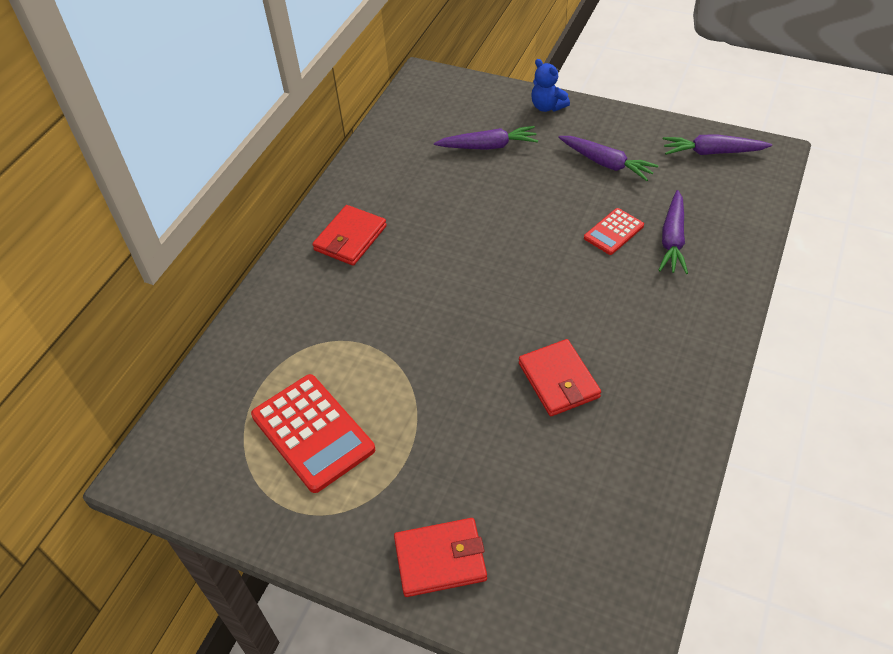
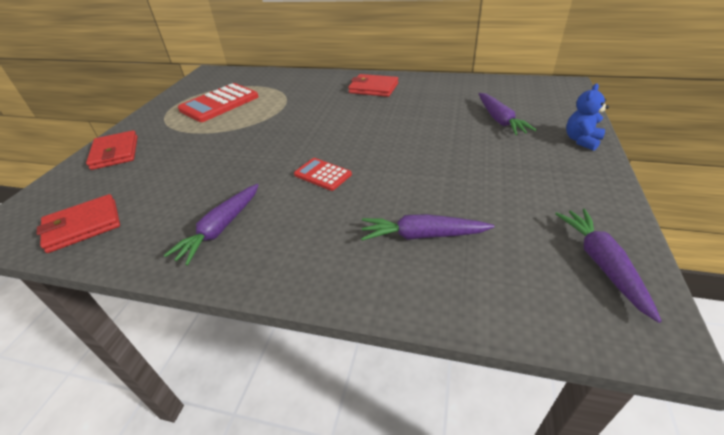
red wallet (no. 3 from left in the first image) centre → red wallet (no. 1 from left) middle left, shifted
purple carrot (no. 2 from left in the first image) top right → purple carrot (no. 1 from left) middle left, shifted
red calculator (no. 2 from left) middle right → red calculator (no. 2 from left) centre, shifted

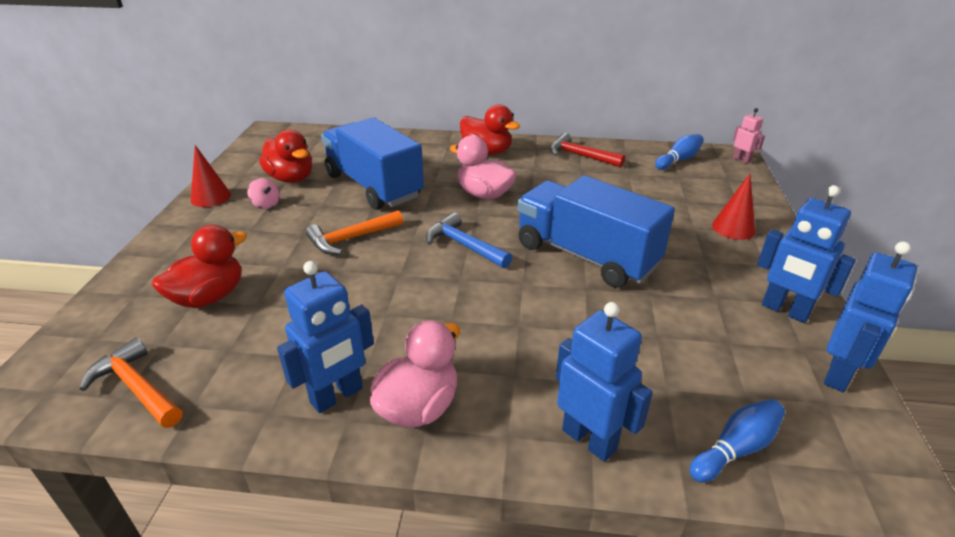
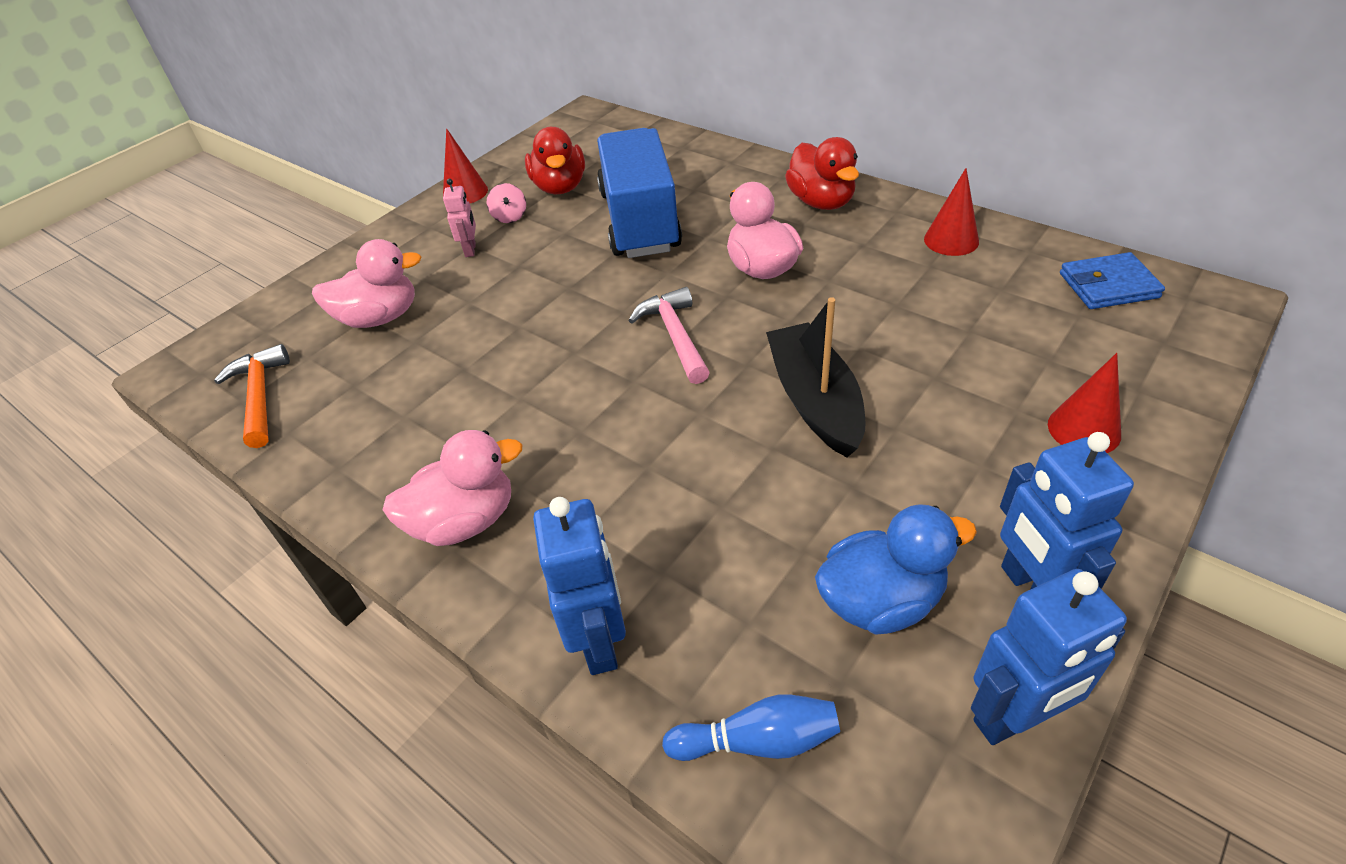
blue robot (no. 1 from left) centre → -
orange hammer (no. 2 from left) centre → -
- → blue duck centre
pink robot top right → pink robot top centre, shifted
blue truck (no. 2 from left) centre → black boat centre
red hammer top centre → red cone (no. 2 from left) top right
blue bowling pin (no. 1 from left) top right → blue wallet top right
red duck (no. 1 from left) middle left → pink duck (no. 1 from left) top left
blue hammer centre → pink hammer centre

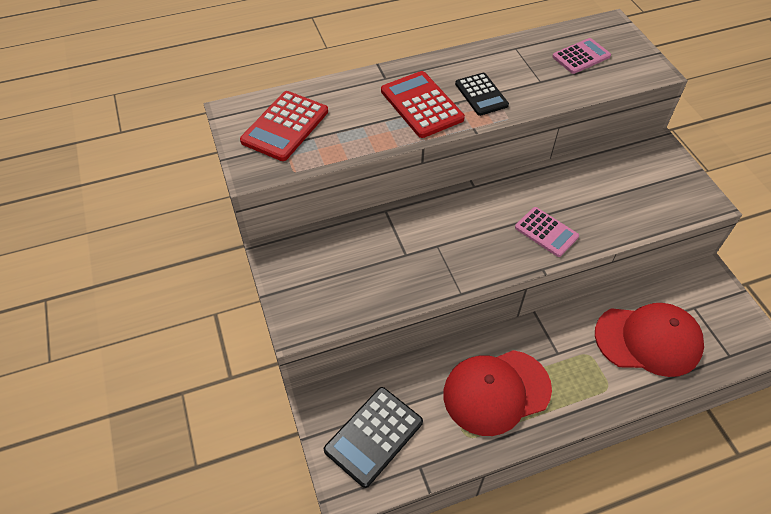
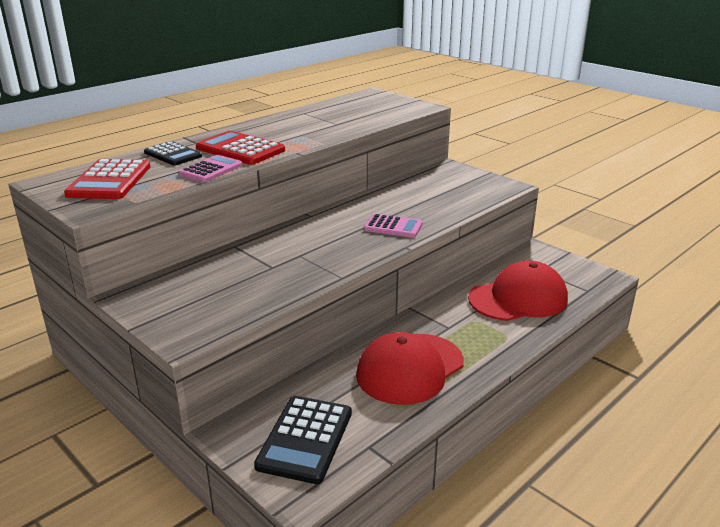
black calculator (no. 2 from left in the first image) top centre → black calculator (no. 1 from left) top left, shifted
pink calculator (no. 2 from left in the first image) top right → pink calculator (no. 1 from left) top left, shifted

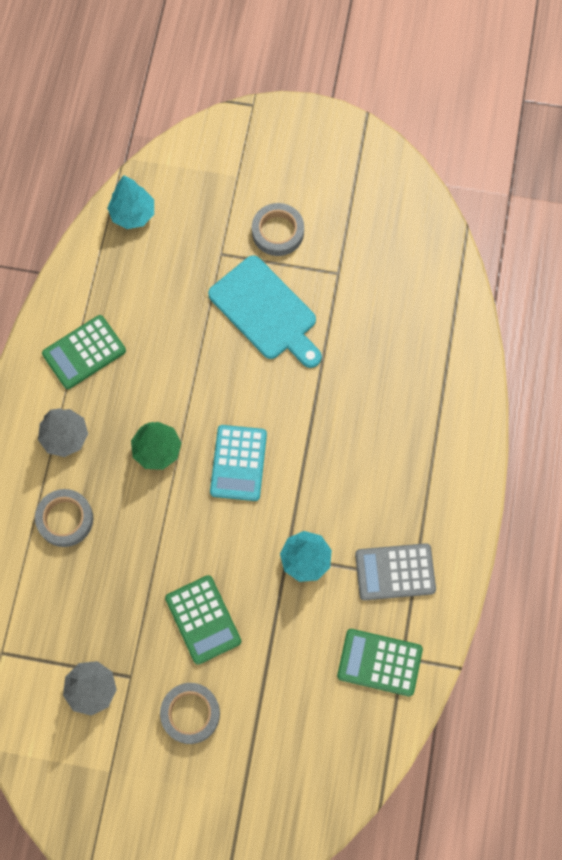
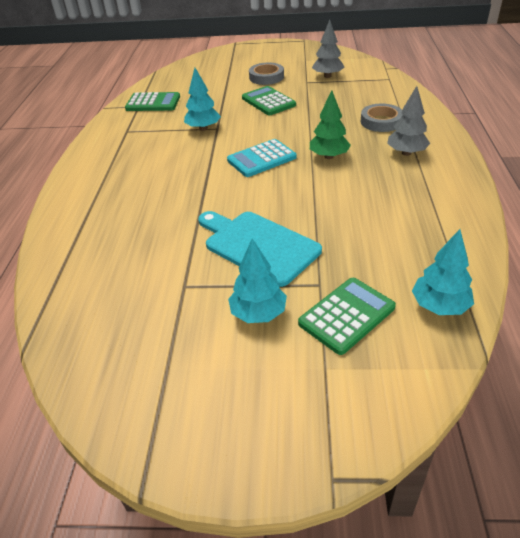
grey calculator middle right → -
green calculator (no. 1 from left in the first image) middle left → green calculator (no. 3 from left) middle right, shifted
grey tape (no. 3 from left) top centre → turquoise tree (no. 2 from left) centre
turquoise calculator centre → turquoise calculator top centre, 120 degrees counterclockwise

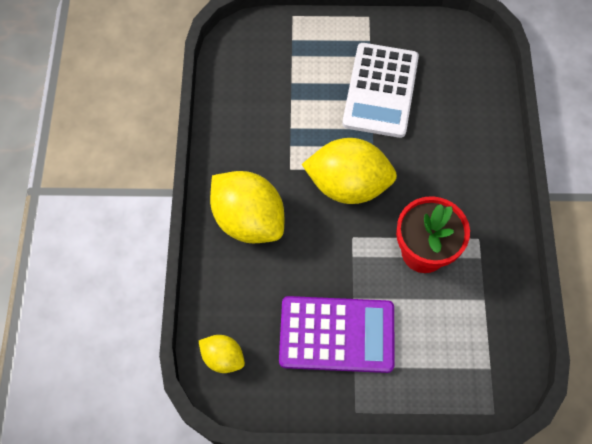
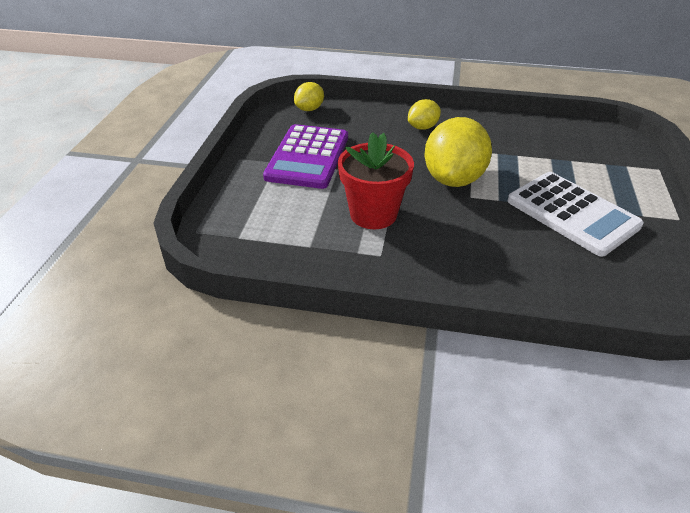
white calculator top centre → white calculator middle right, 150 degrees counterclockwise
yellow lemon (no. 2 from left) centre → yellow lemon (no. 2 from left) top centre, x0.51

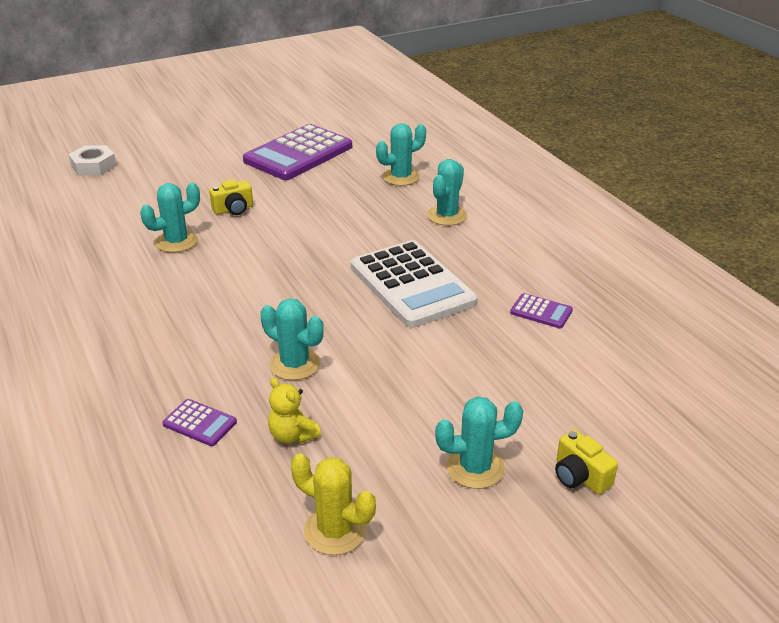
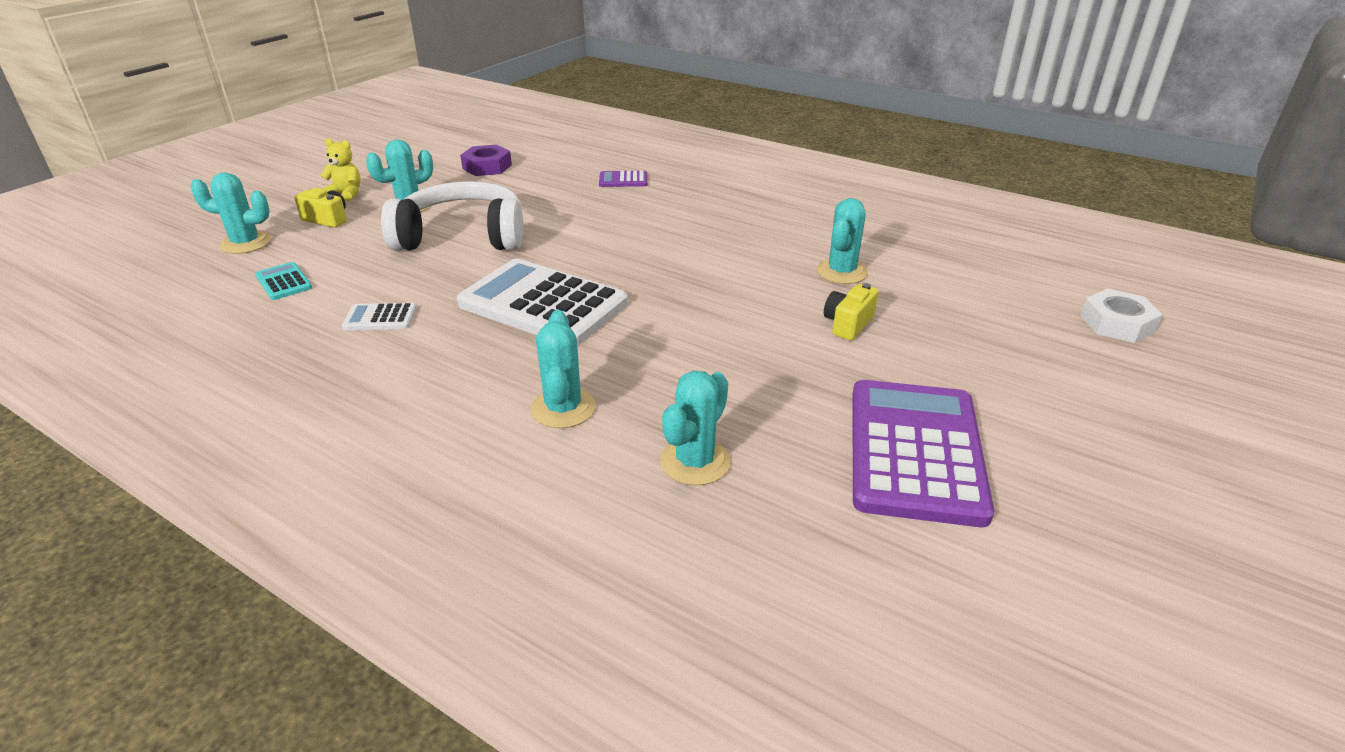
- → turquoise calculator middle left
- → white headphones top centre
turquoise cactus (no. 2 from left in the first image) centre → turquoise cactus (no. 1 from left) top left, shifted
yellow teddy bear centre → yellow teddy bear top left, shifted
yellow cactus bottom centre → purple nut top centre
purple calculator (no. 3 from left) middle right → white calculator (no. 1 from left) middle left

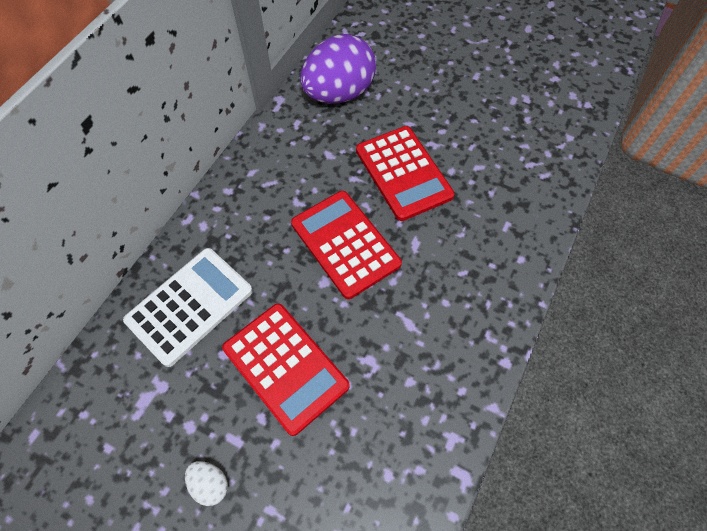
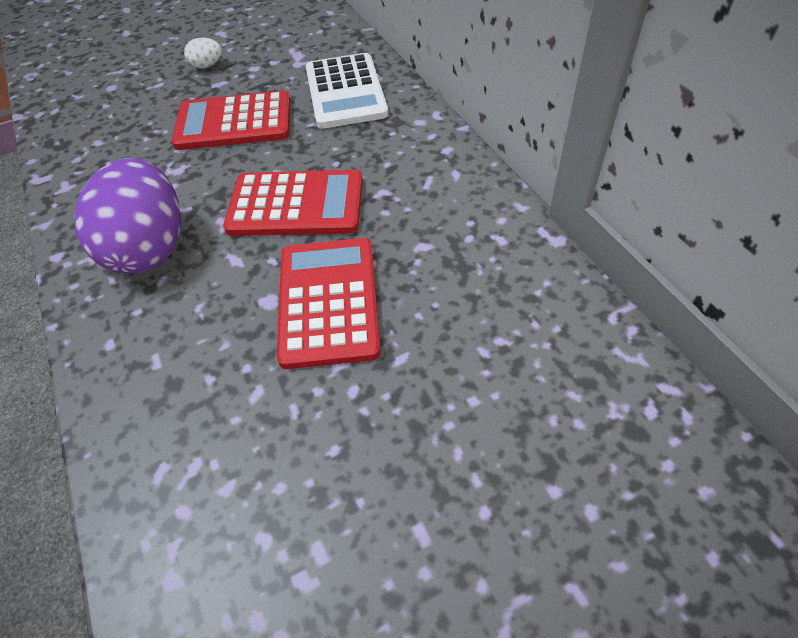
purple egg top centre → purple egg middle left, shifted
red calculator (no. 3 from left) top centre → red calculator (no. 3 from left) centre, 75 degrees clockwise

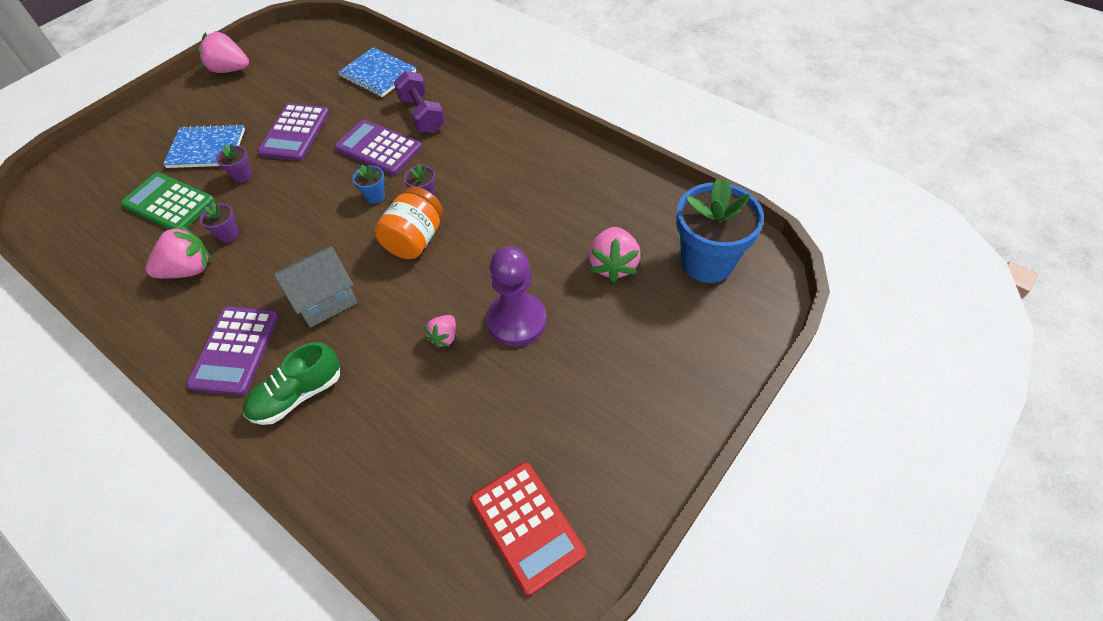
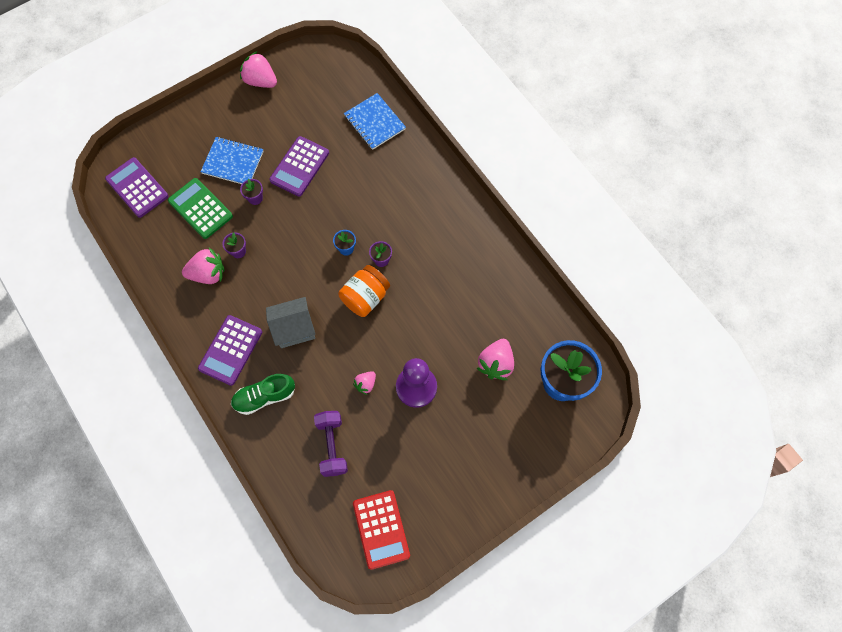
purple calculator (no. 3 from left in the first image) top centre → purple calculator (no. 1 from left) top left, shifted
purple dumbbell top centre → purple dumbbell bottom centre, shifted

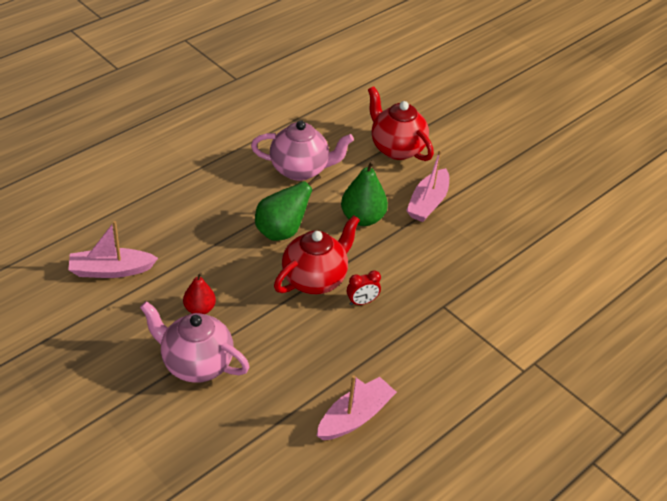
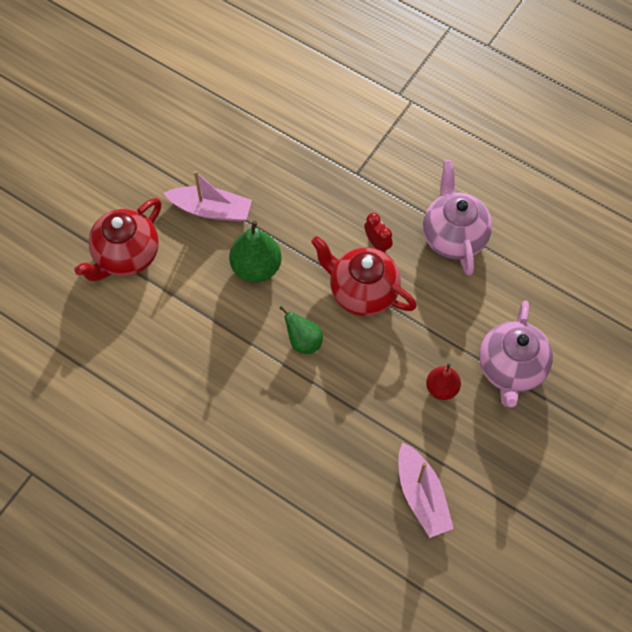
pink boat (no. 2 from left) bottom centre → -
pink teapot (no. 2 from left in the first image) top centre → pink teapot (no. 1 from left) middle right, shifted
green pear (no. 1 from left in the first image) centre → green pear (no. 2 from left) centre, x0.63

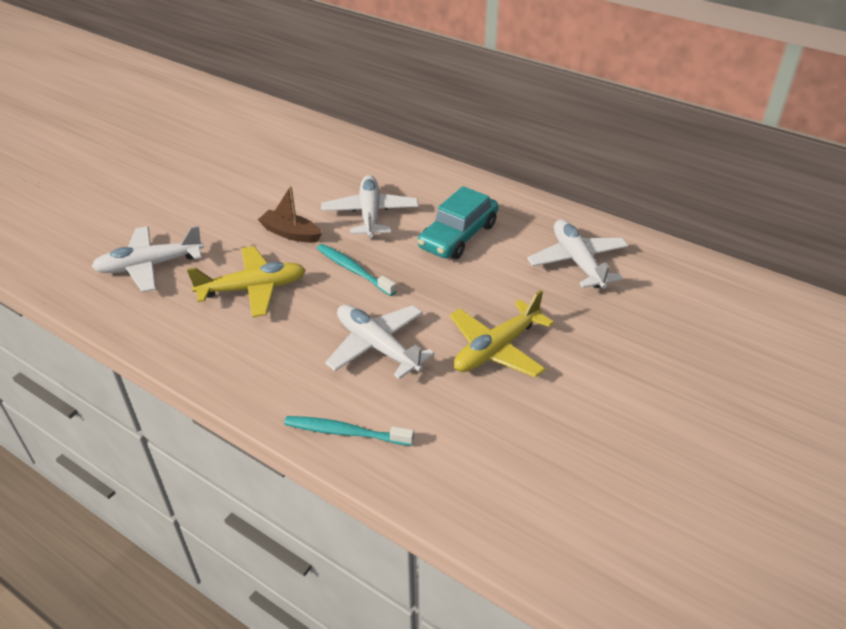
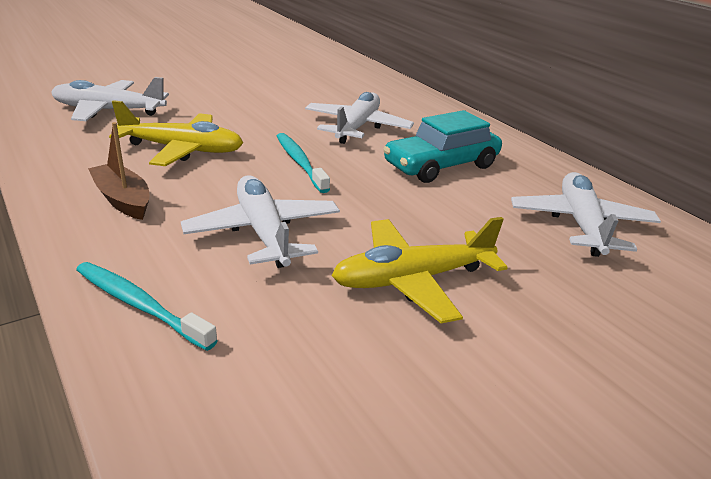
brown boat centre → brown boat middle left, shifted

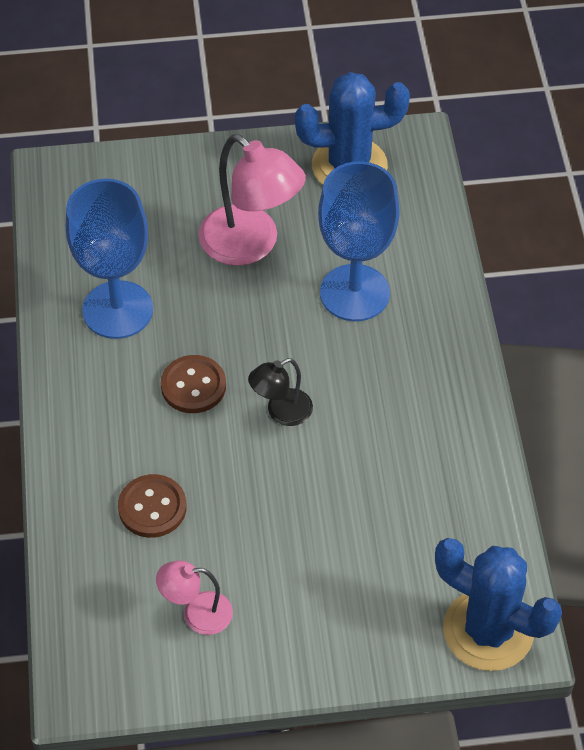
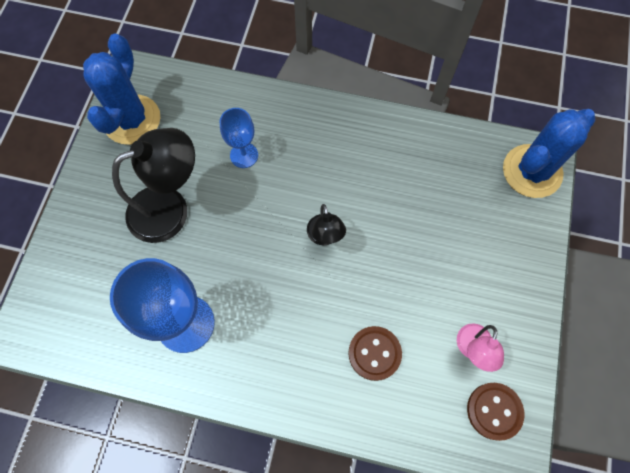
brown button (no. 2 from left) middle left → brown button (no. 2 from left) bottom right, shifted
pink lamp (no. 2 from left) top centre → black lamp (no. 1 from left) middle left
blue goblet (no. 2 from left) top centre, x0.55

